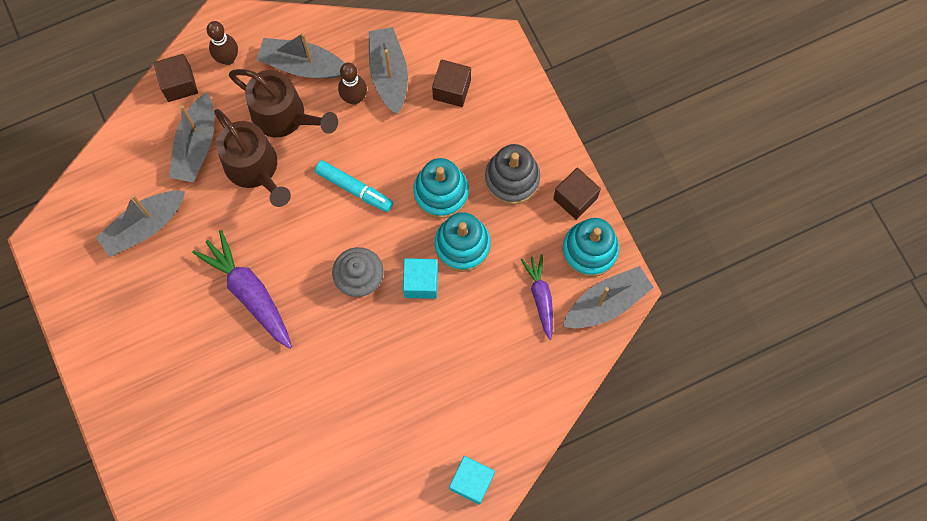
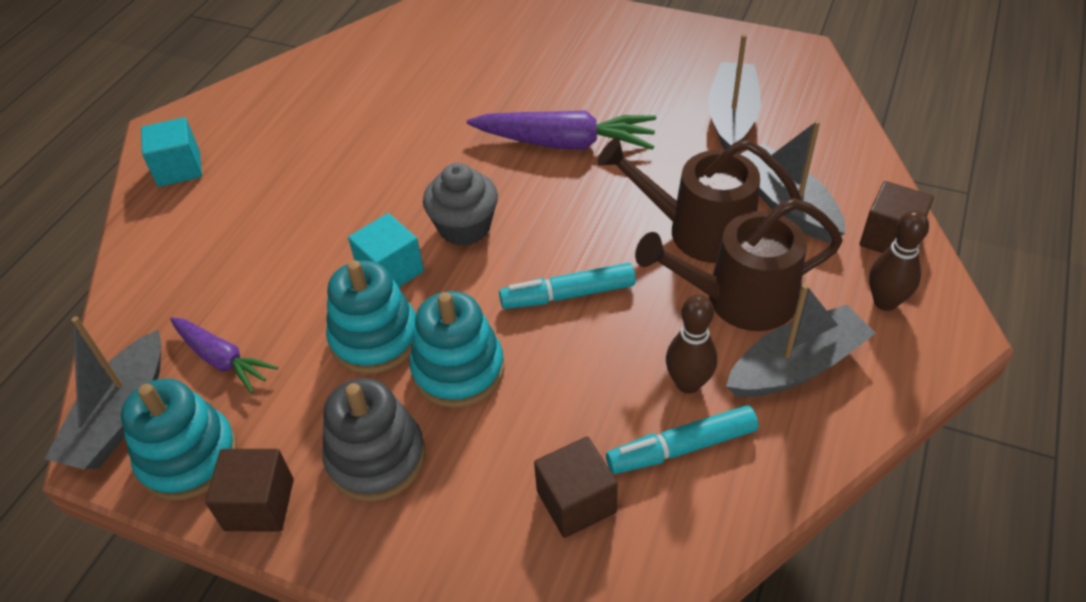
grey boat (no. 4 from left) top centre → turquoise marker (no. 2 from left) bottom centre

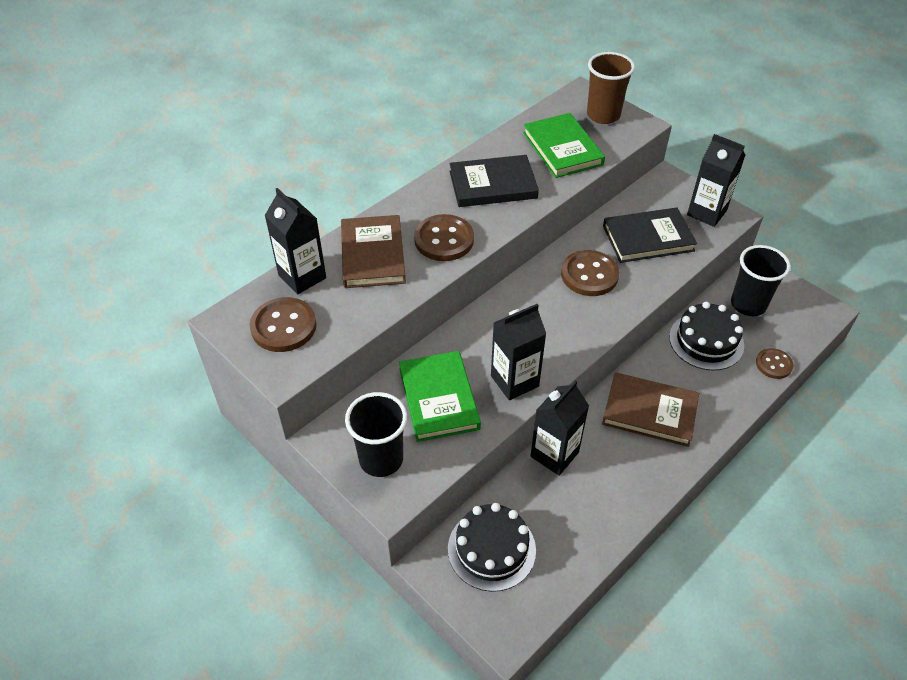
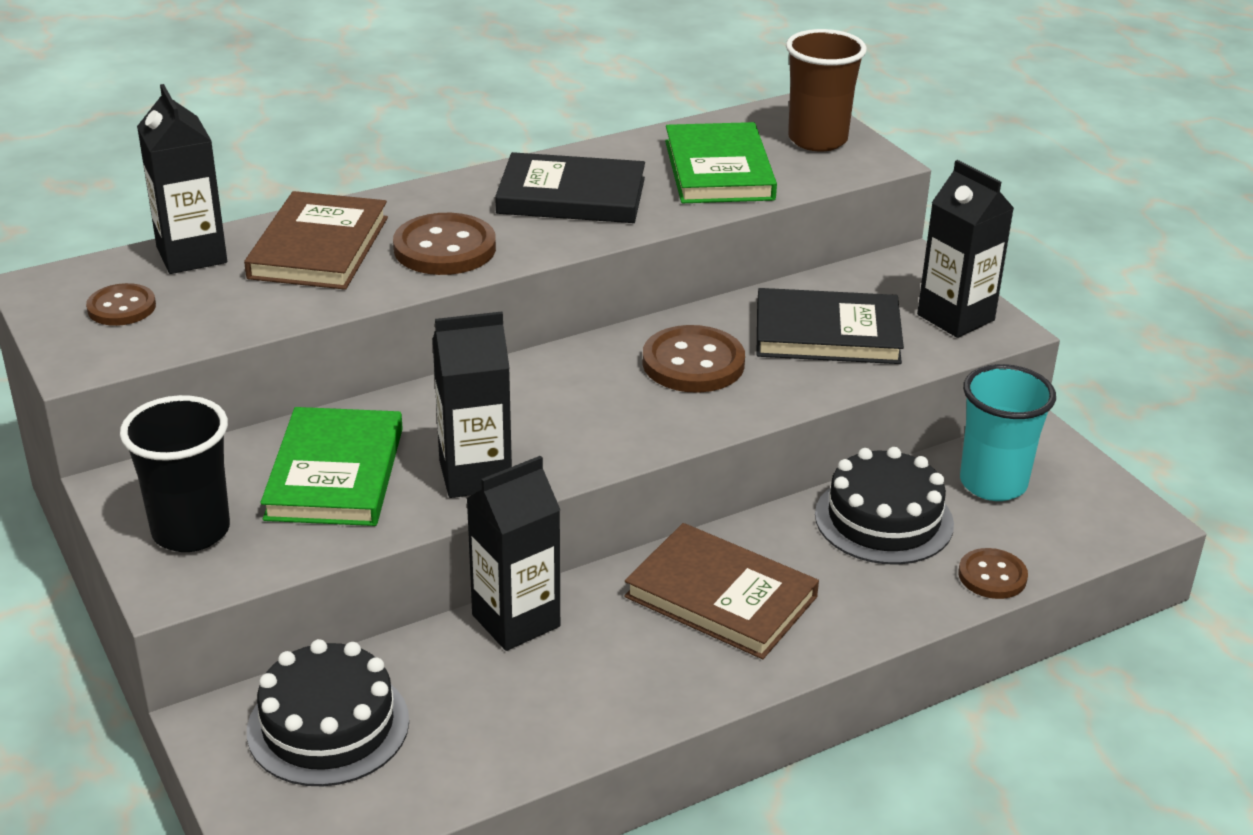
black cup (no. 2 from left) middle right → turquoise cup middle right
brown button (no. 1 from left) middle left, x0.61

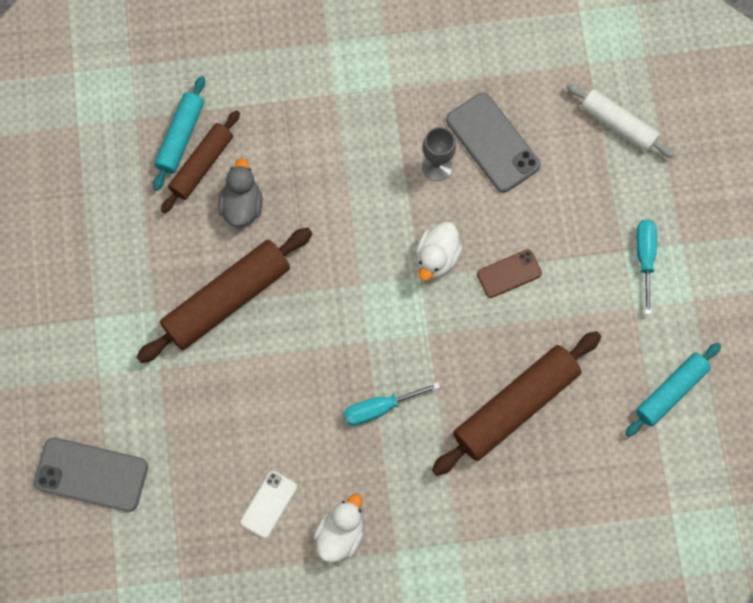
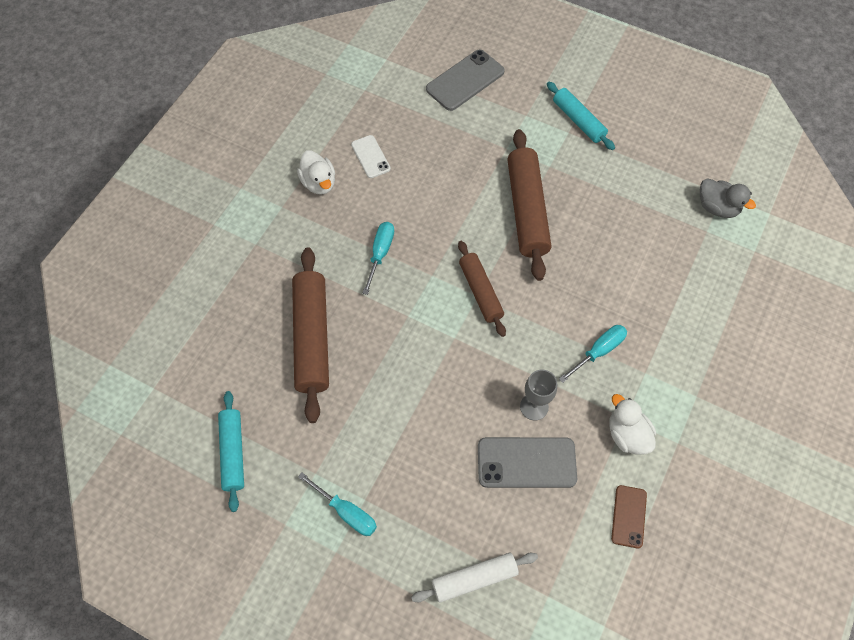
- → turquoise screwdriver (no. 3 from left) middle right
turquoise rolling pin (no. 1 from left in the first image) top left → turquoise rolling pin (no. 2 from left) top right, shifted
brown rolling pin (no. 1 from left in the first image) top left → brown rolling pin (no. 2 from left) centre, shifted
grey duck top left → grey duck top right, shifted
white duck (no. 2 from left) centre → white duck (no. 2 from left) middle right, shifted
brown phone middle right → brown phone bottom right, shifted

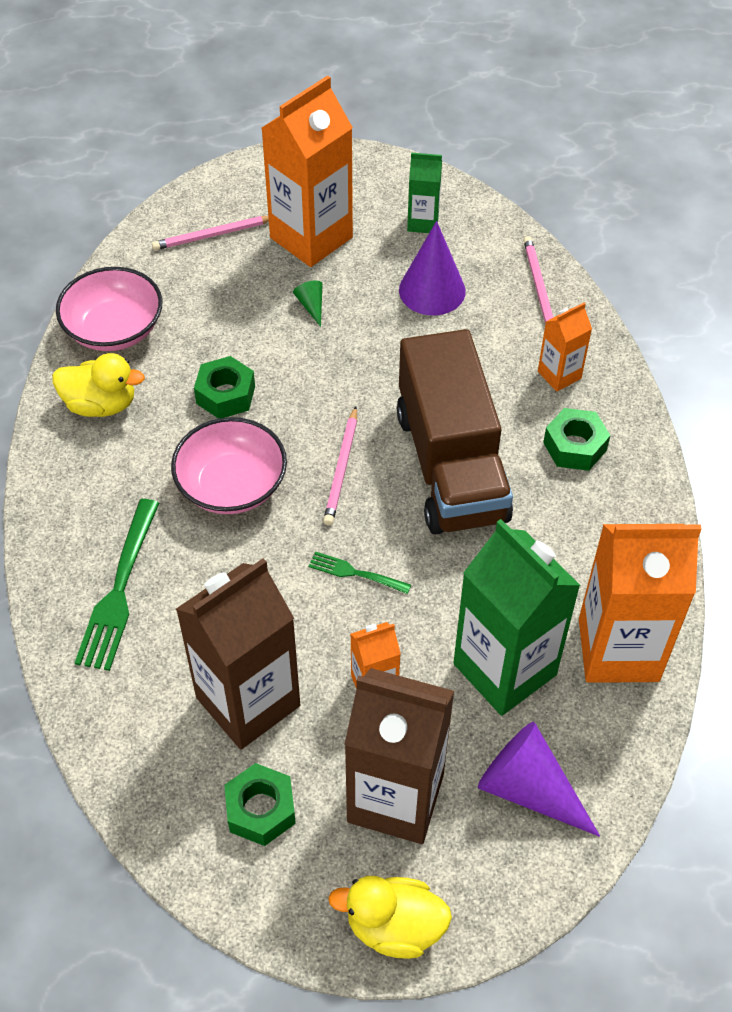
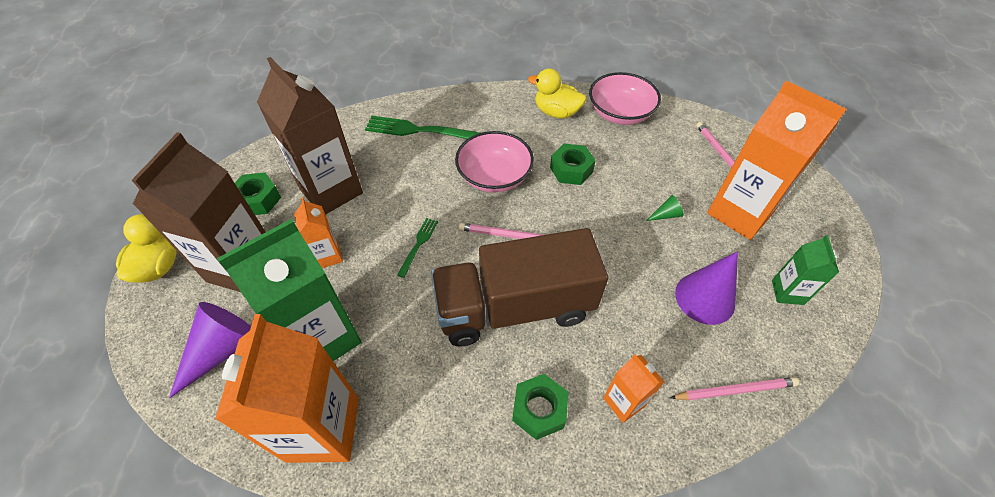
yellow duck (no. 1 from left in the first image) middle left → yellow duck (no. 2 from left) top centre, 105 degrees clockwise

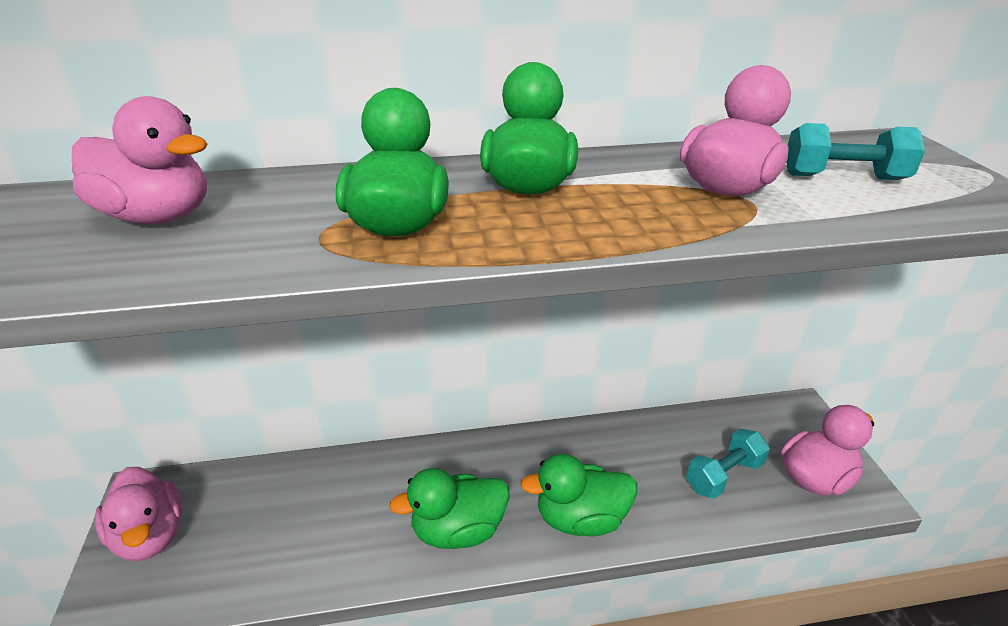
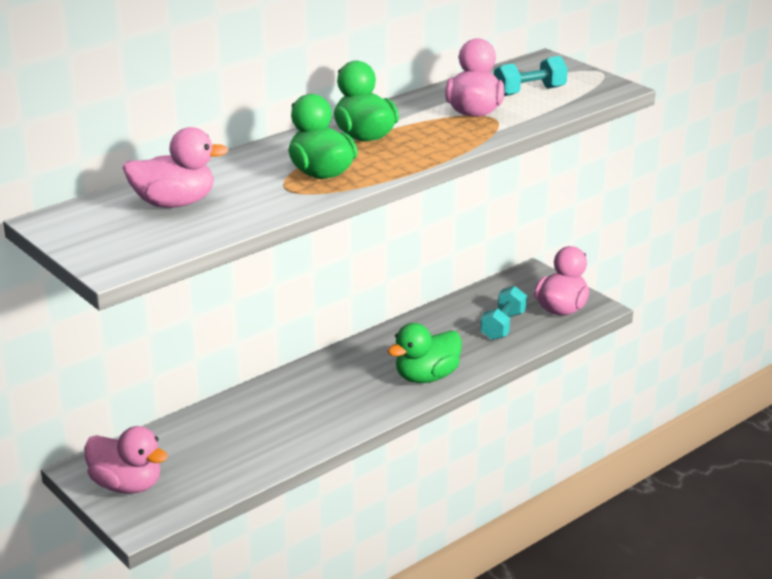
green duck (no. 2 from left) bottom centre → -

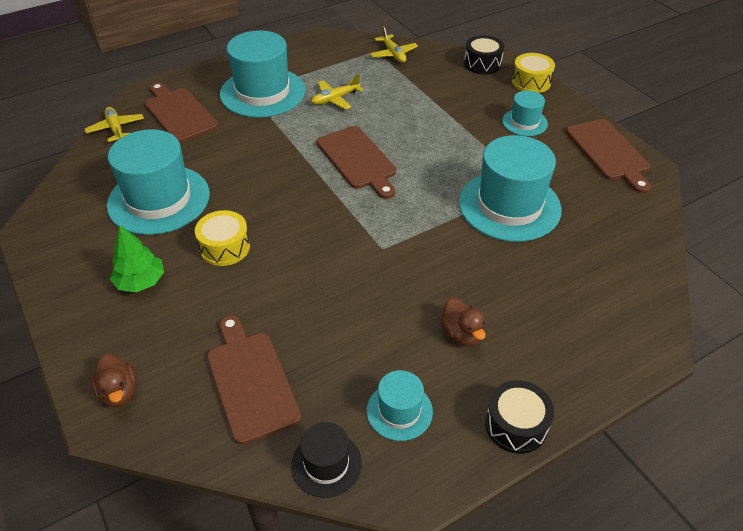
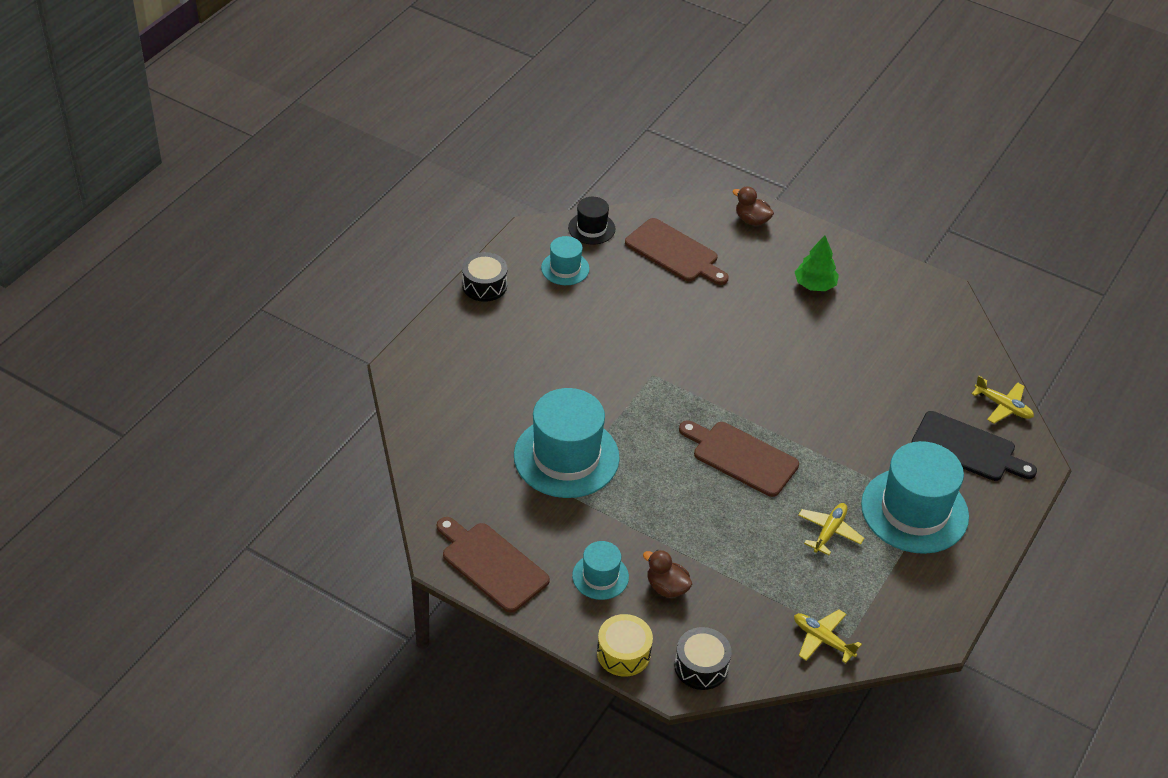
turquoise hat (no. 1 from left) middle left → -
yellow drum (no. 1 from left) middle left → -
brown duck (no. 2 from left in the first image) centre → brown duck (no. 1 from left) bottom centre, shifted
brown cutting board (no. 1 from left) top left → black cutting board middle right

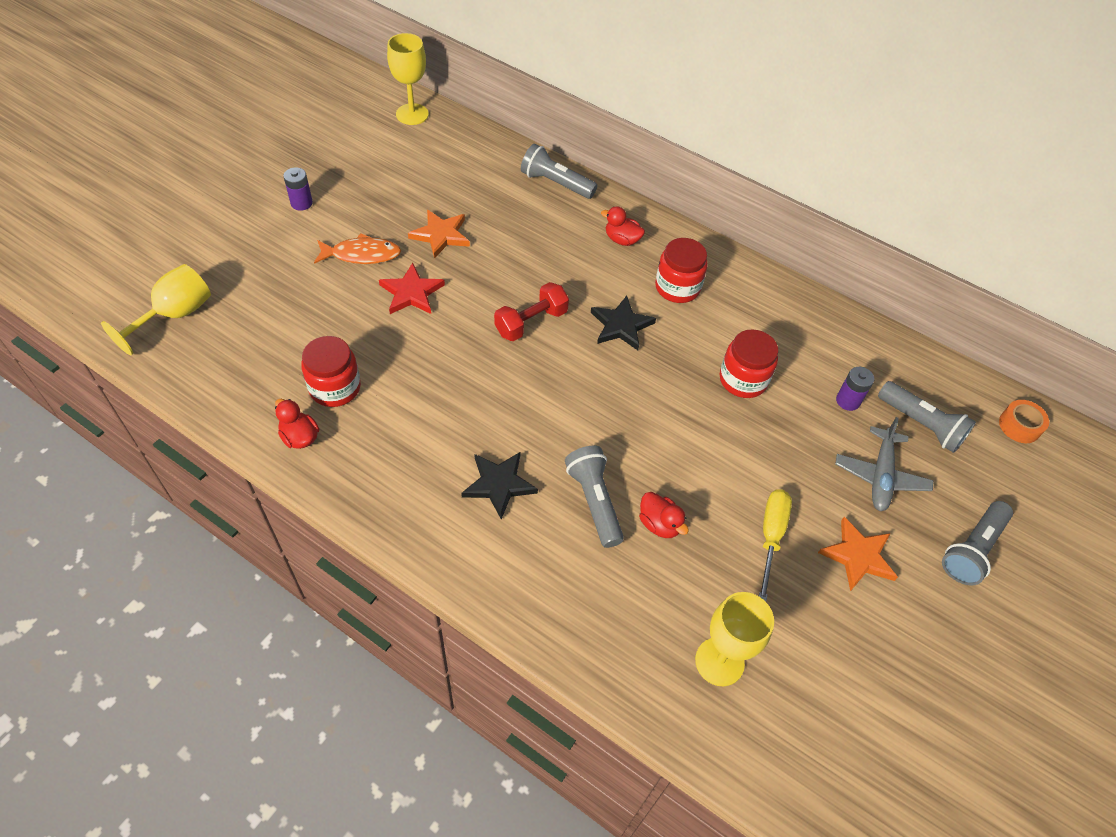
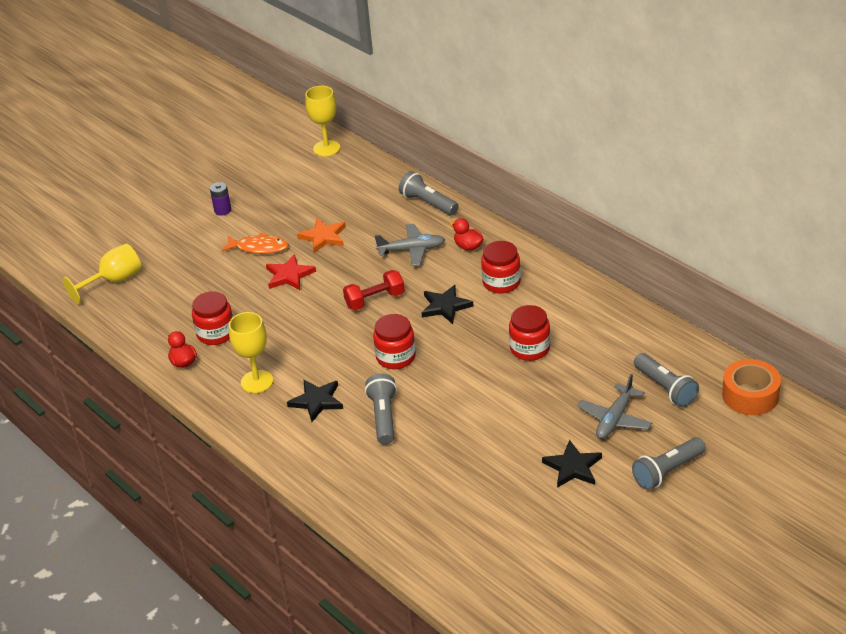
red duck (no. 3 from left) centre → -
yellow screwdriver middle right → -
purple battery (no. 2 from left) middle right → -
- → red jar (no. 2 from left) centre
- → grey plane (no. 1 from left) centre
yellow goblet (no. 3 from left in the first image) bottom centre → yellow goblet (no. 2 from left) middle left, shifted
orange star (no. 2 from left) middle right → black star (no. 3 from left) bottom right
orange tape middle right, x1.64

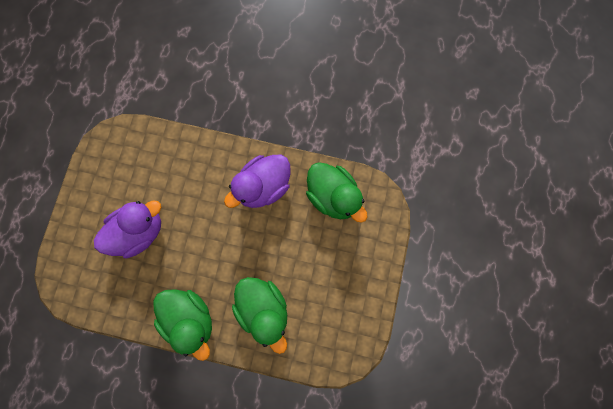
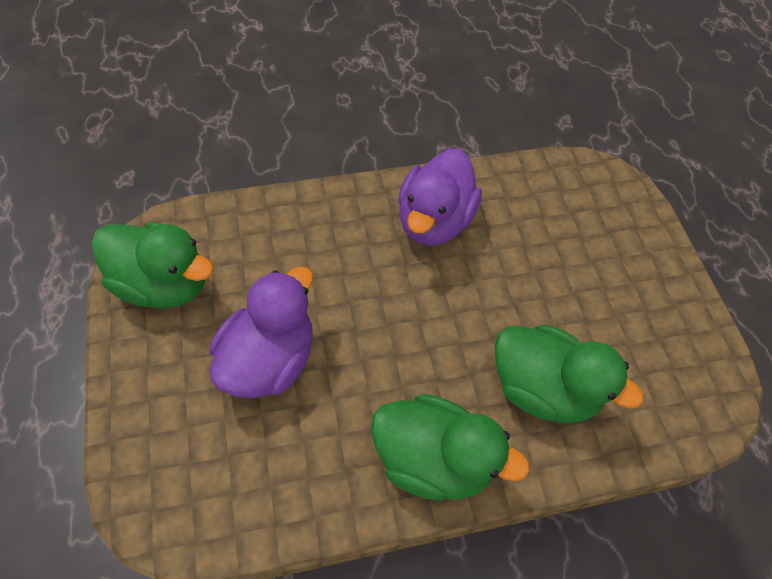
green duck (no. 3 from left in the first image) centre → green duck (no. 1 from left) middle left, shifted

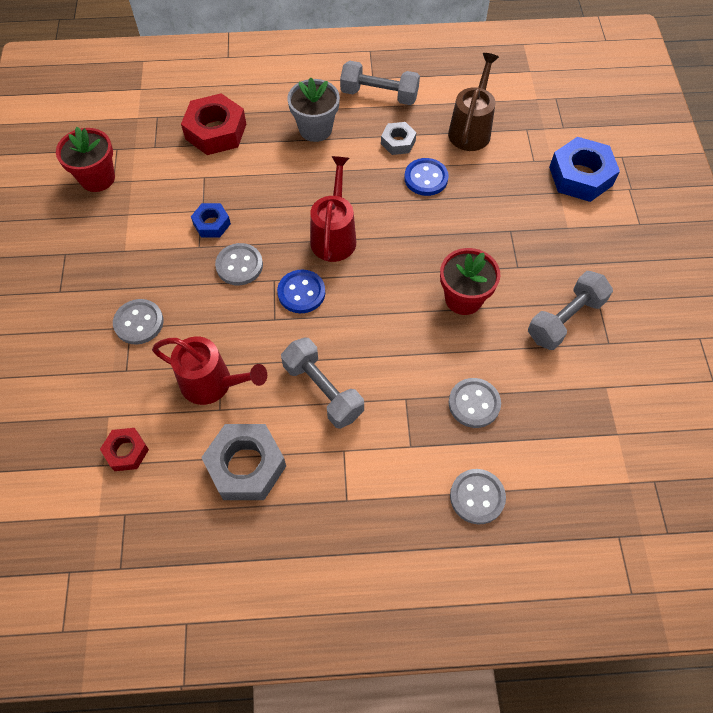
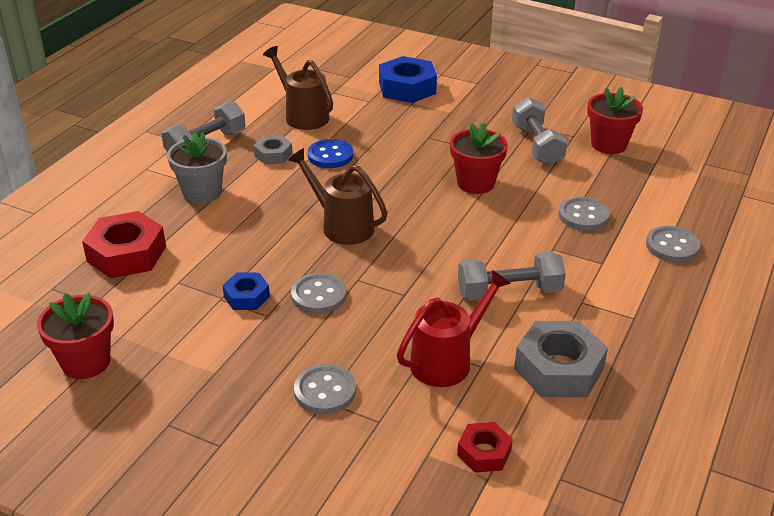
blue button (no. 1 from left) centre → -
- → red flower pot (no. 3 from left) top right
red watering can (no. 2 from left) top centre → brown watering can (no. 2 from left) centre

